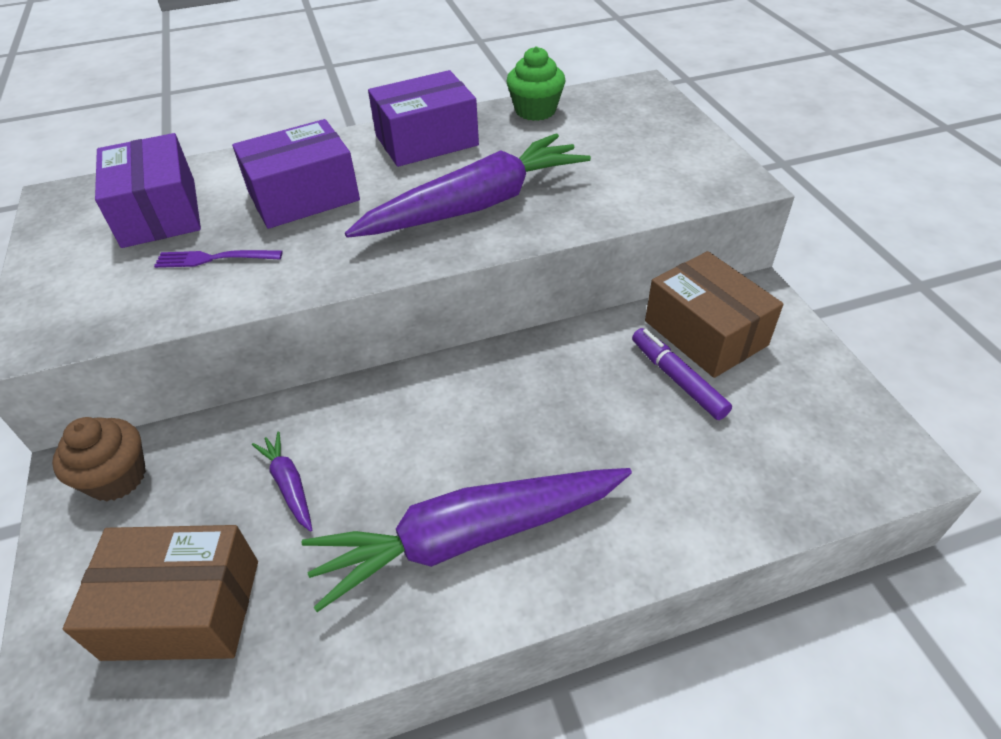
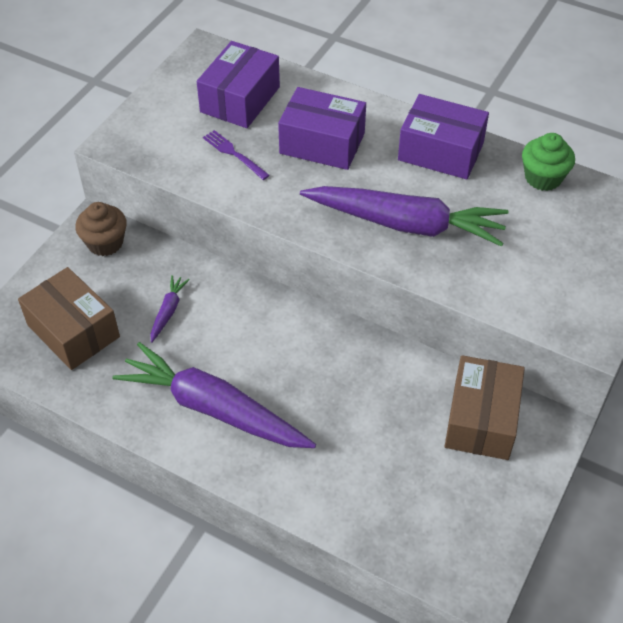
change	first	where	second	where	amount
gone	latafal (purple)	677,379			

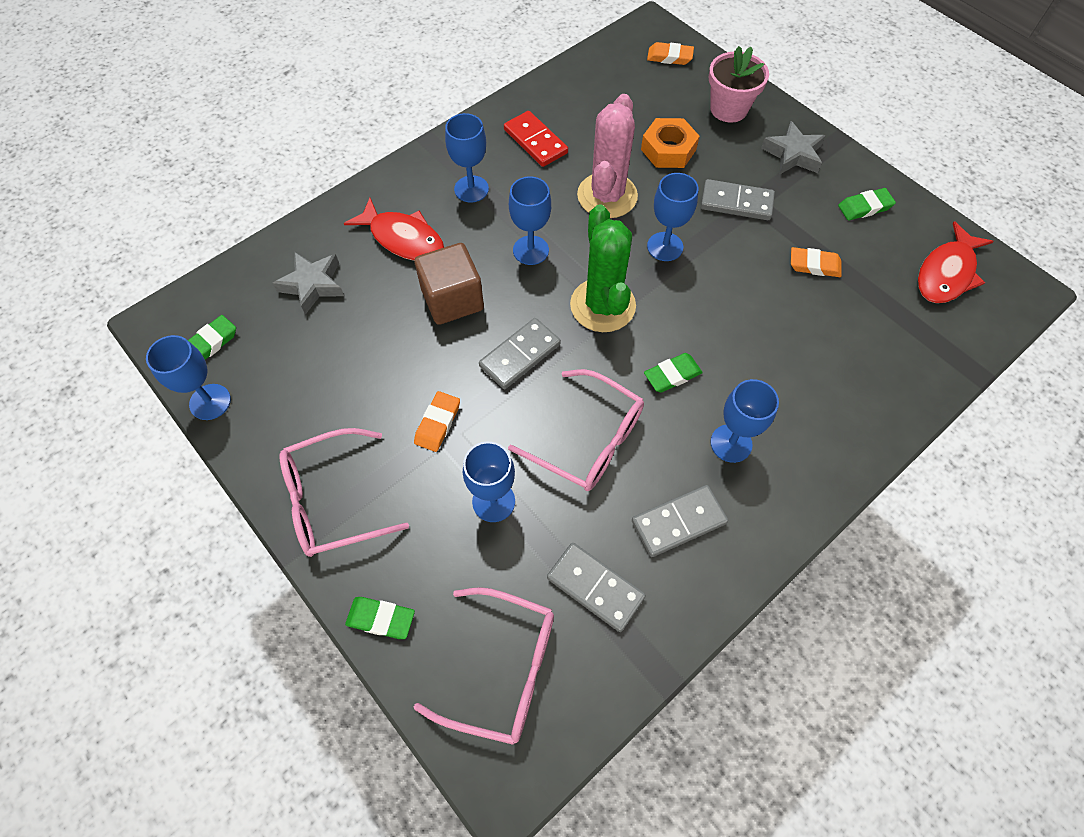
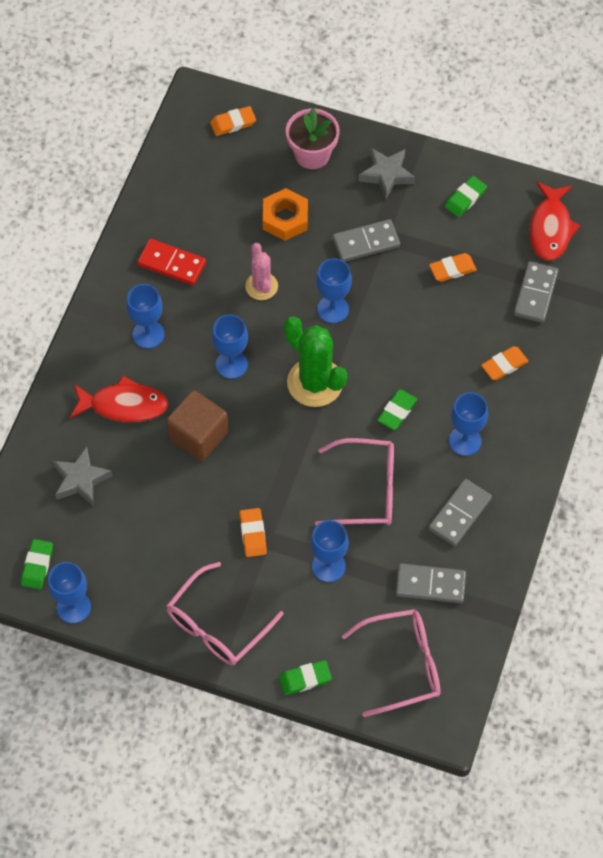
change	first	where	second	where	amount
shifted	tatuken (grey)	520,355		535,293	
scaled	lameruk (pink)	607,196		261,286	x0.60
new			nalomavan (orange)	504,365	

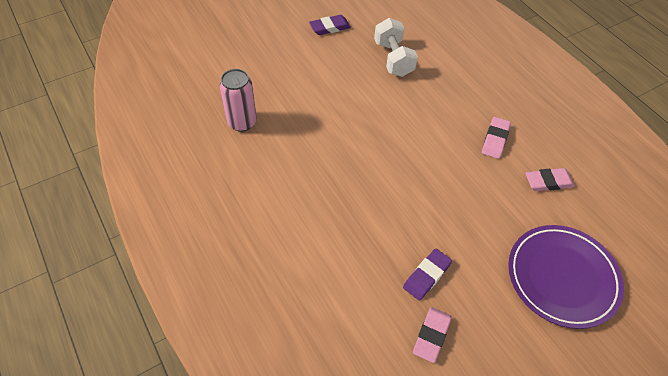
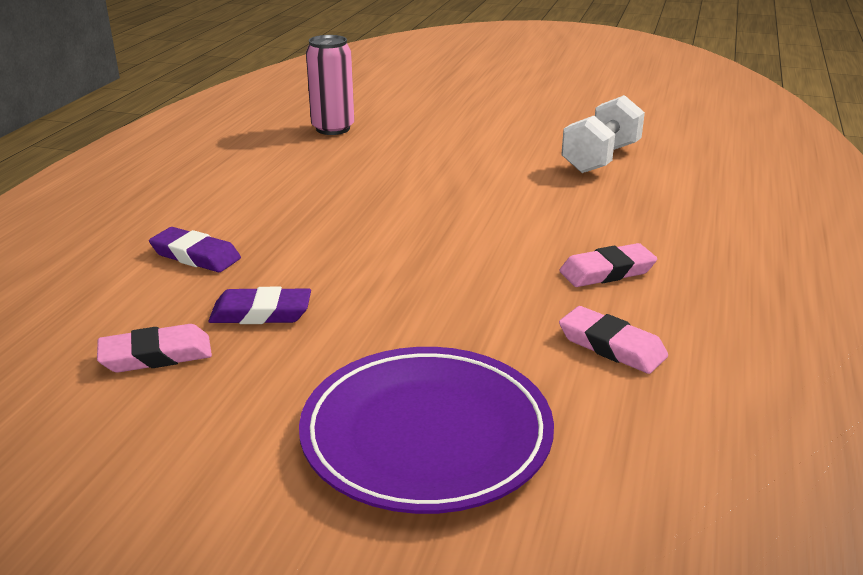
change	first	where	second	where	amount
shifted	nalomavan (purple)	330,27		195,256	

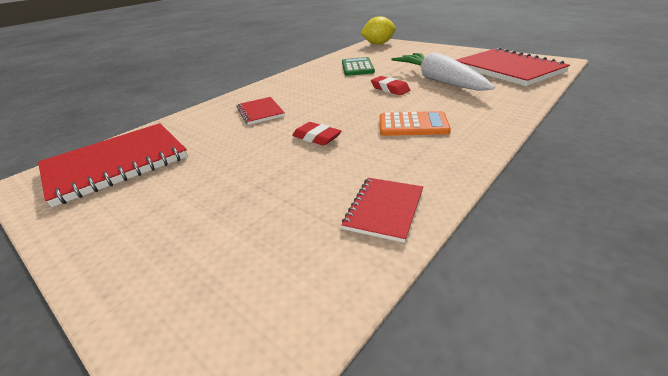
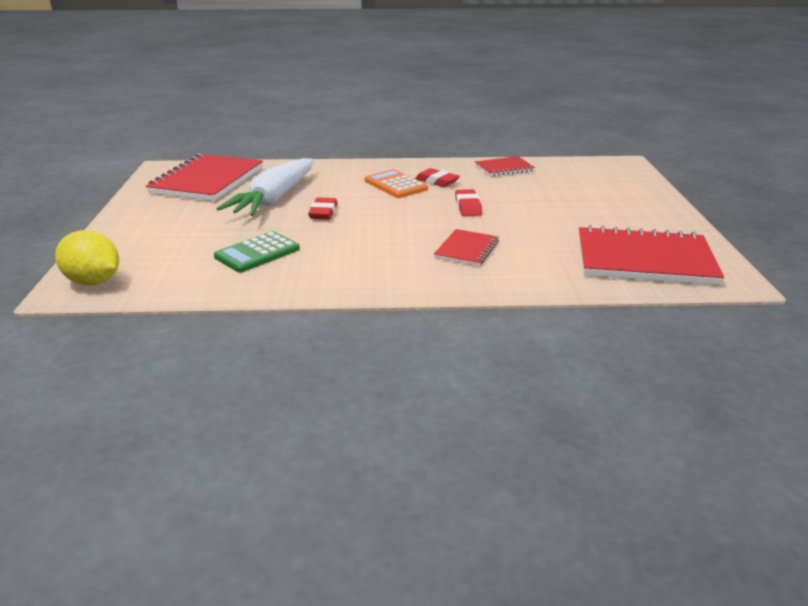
change	first	where	second	where	amount
new			nalomavan (red)	437,181	

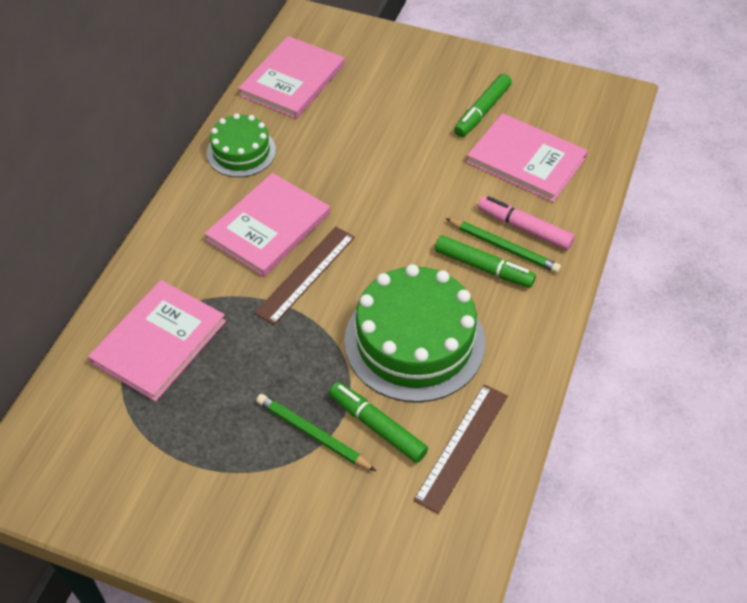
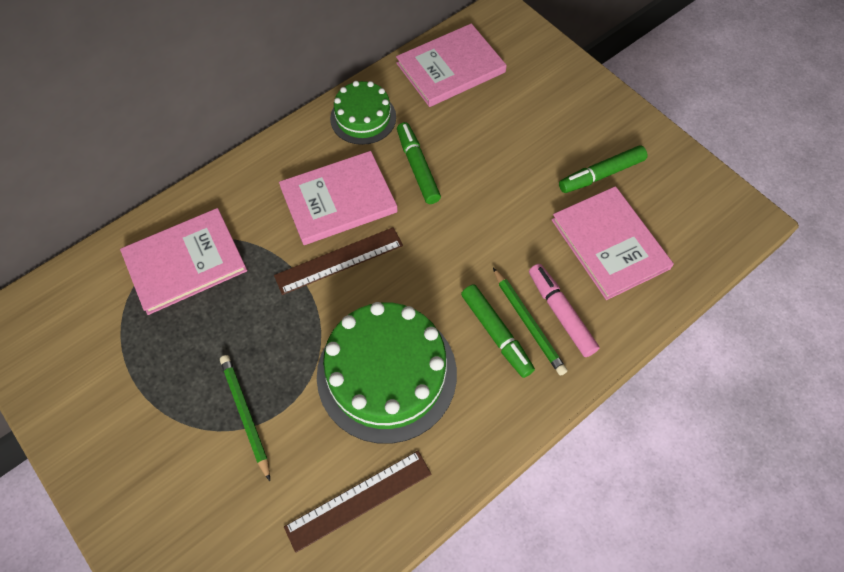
change	first	where	second	where	amount
shifted	latafal (green)	377,426		417,167	

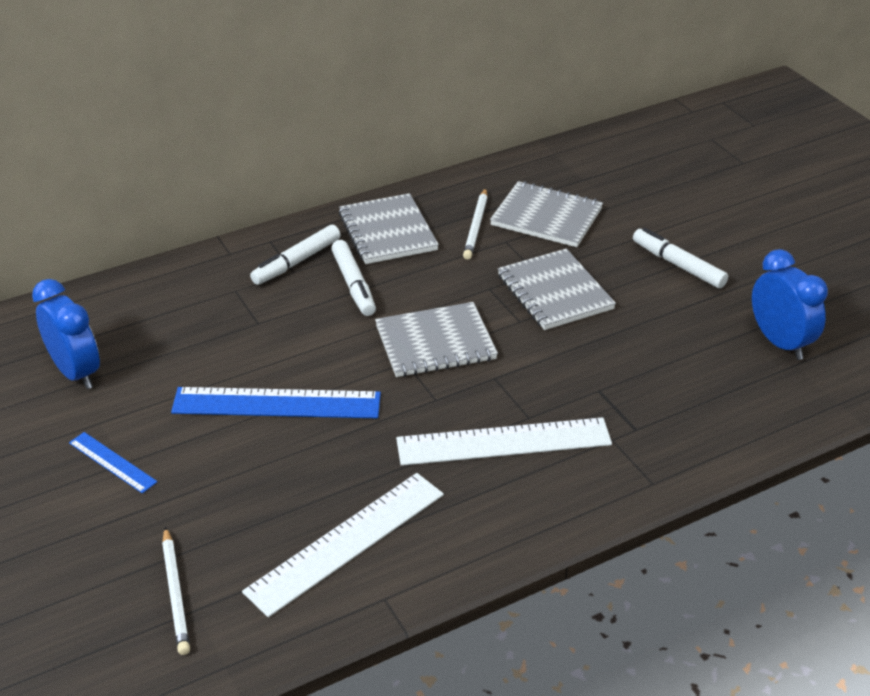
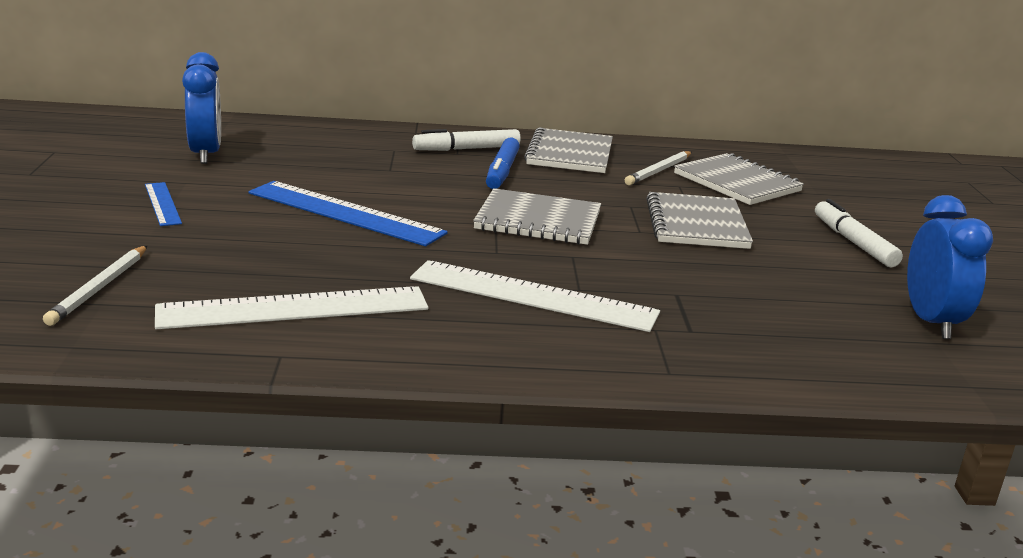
change	first	where	second	where	amount
repainted	latafal (white)	353,284	latafal (blue)	502,172	

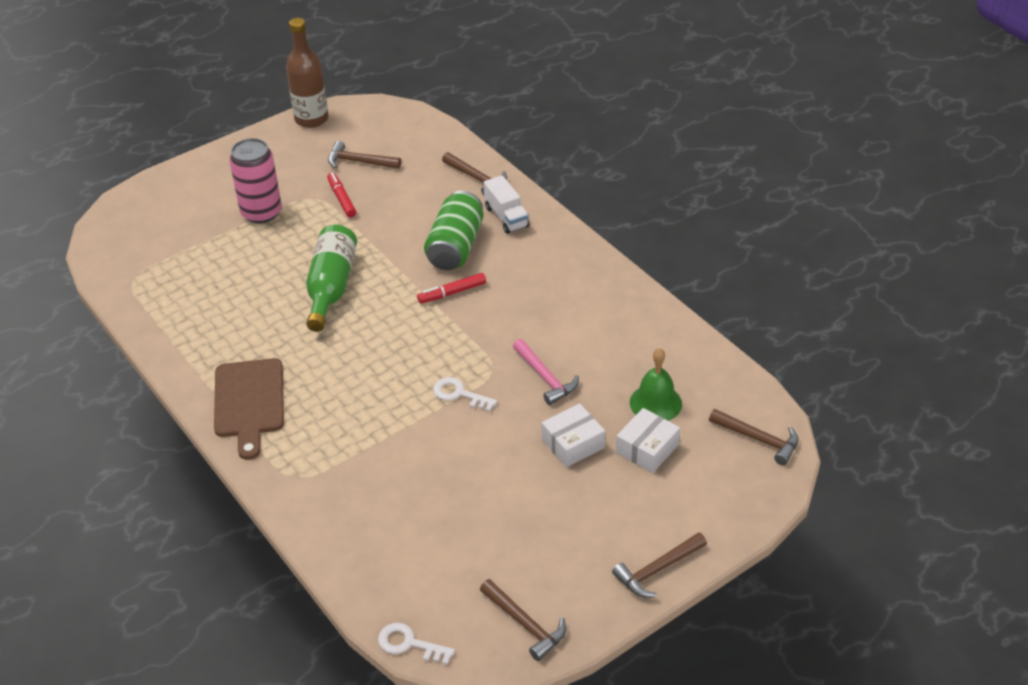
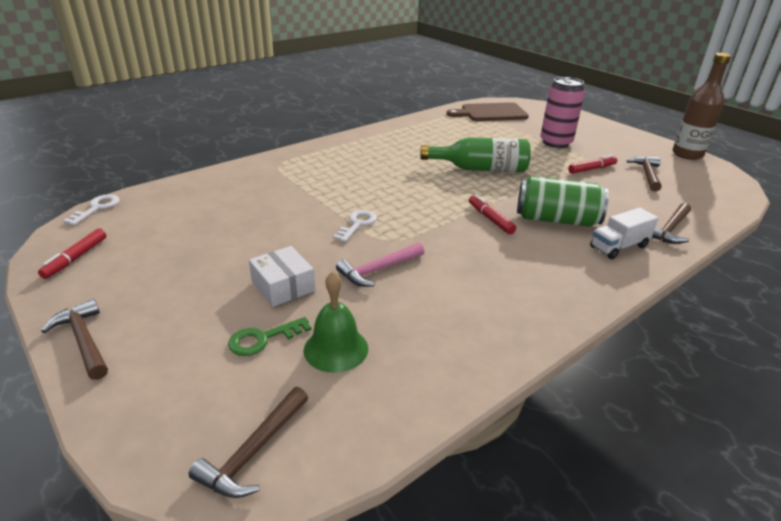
change	first	where	second	where	amount
shifted	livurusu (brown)	249,402		490,113	
swapped	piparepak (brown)	525,624	latafal (red)	76,258	
swapped	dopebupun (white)	647,449	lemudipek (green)	263,339	

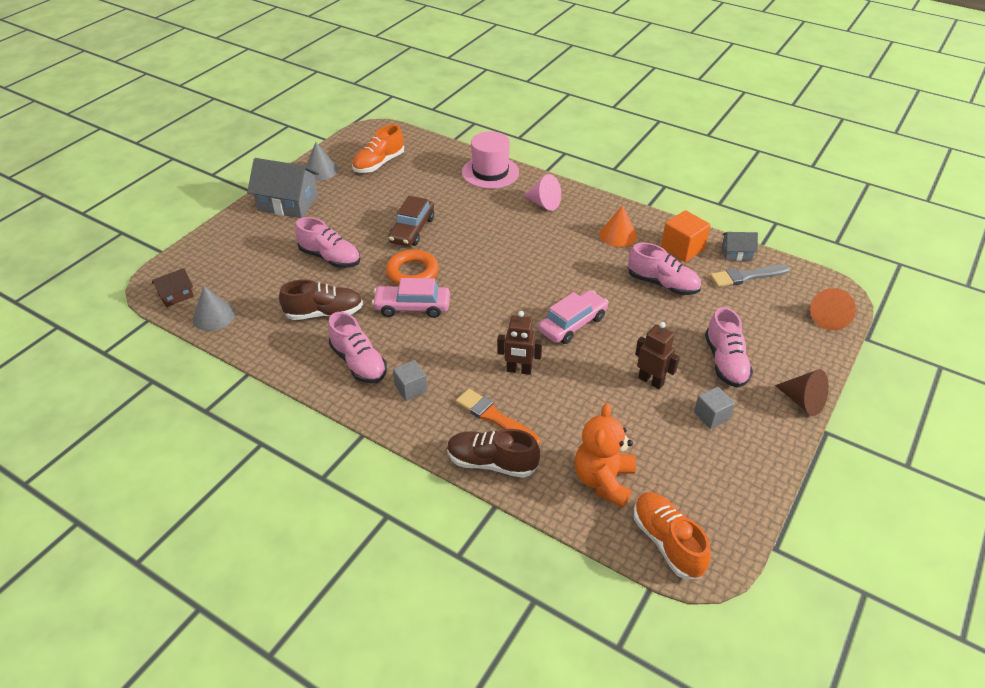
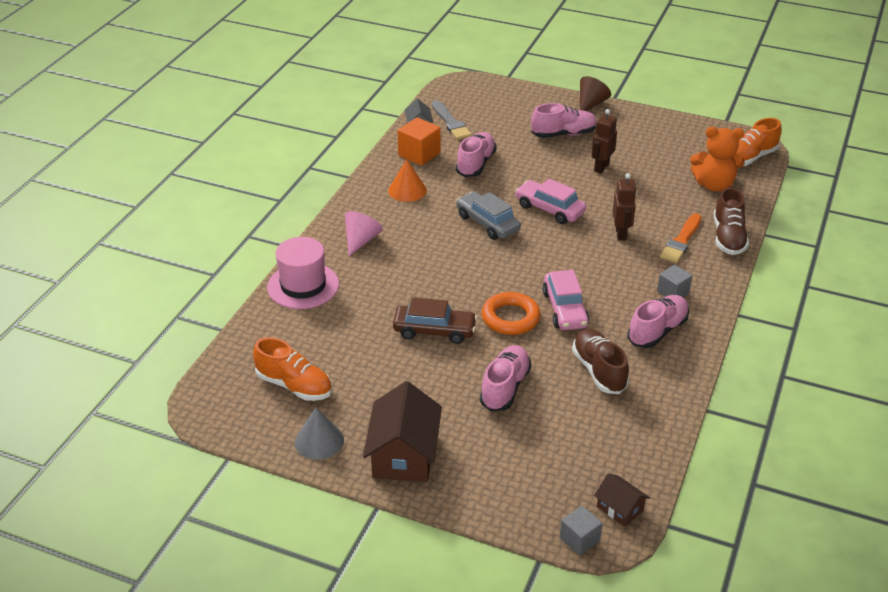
change	first	where	second	where	amount
gone	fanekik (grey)	214,316			
repainted	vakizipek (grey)	288,203	vakizipek (brown)	403,455	
shifted	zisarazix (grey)	711,415		579,539	
gone	fanekik (orange)	830,318			
new			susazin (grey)	487,223	

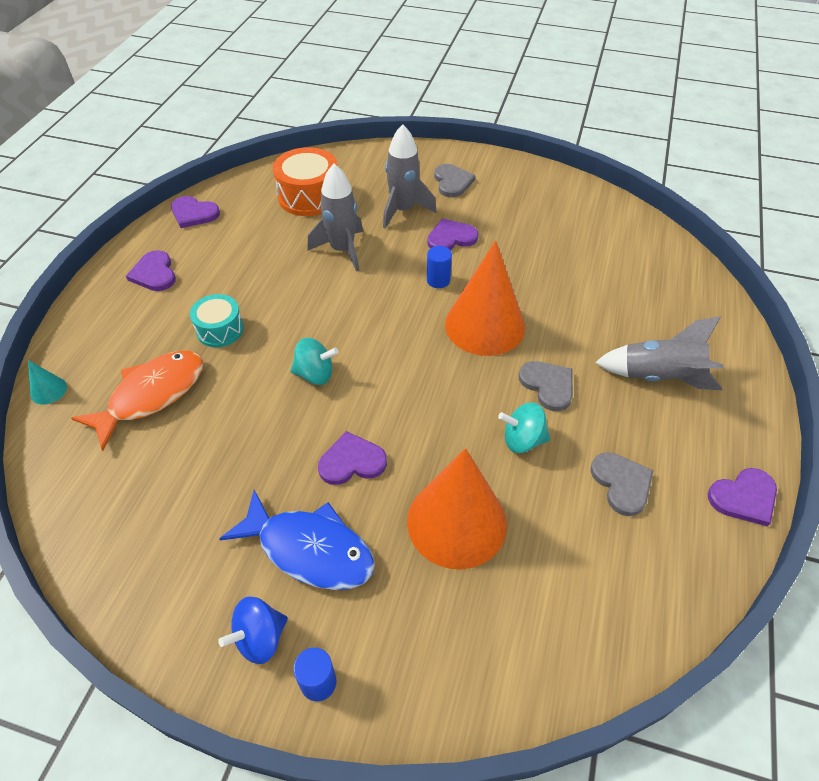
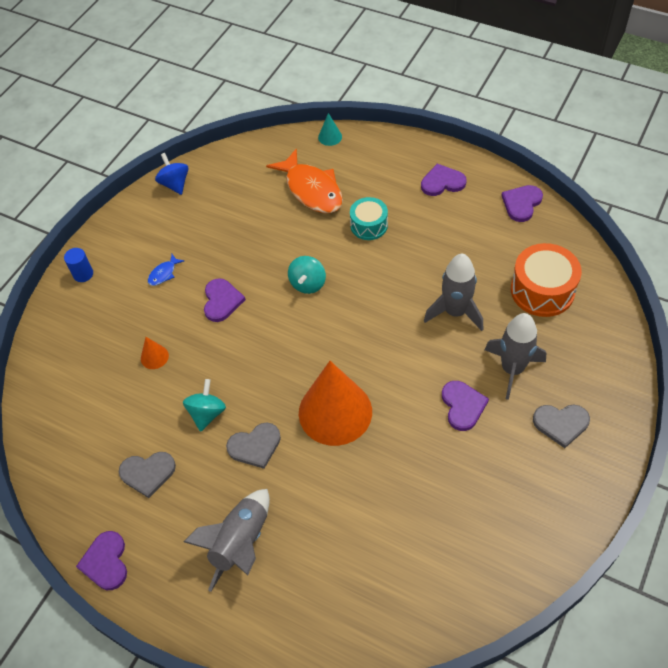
change	first	where	second	where	amount
shifted	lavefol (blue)	260,638		175,184	
scaled	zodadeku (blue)	309,549		164,274	x0.43
scaled	fanekik (orange)	456,522		154,357	x0.40
gone	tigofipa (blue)	438,280			

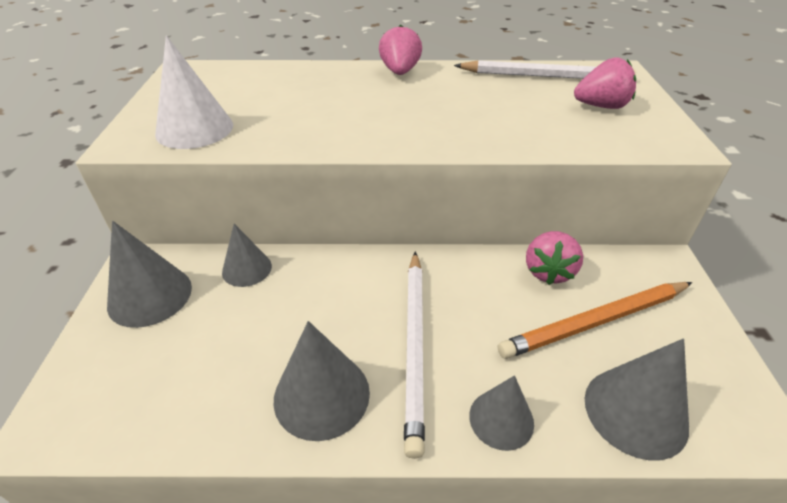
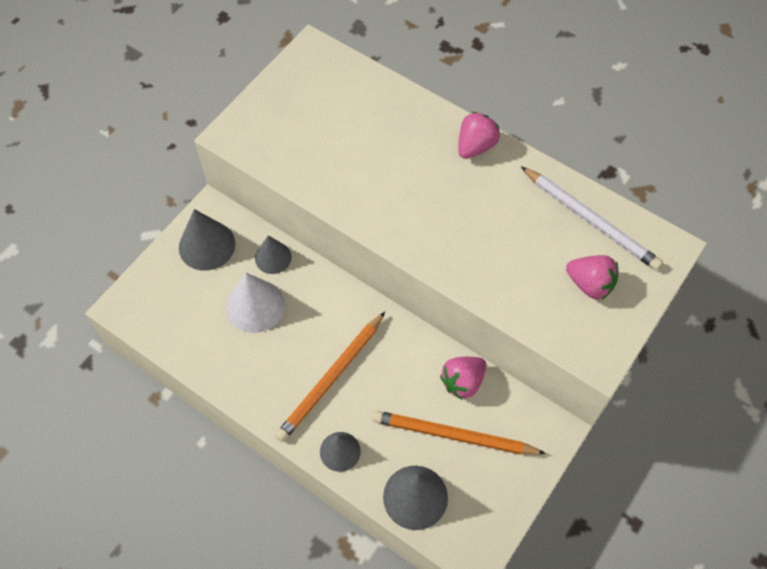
change	first	where	second	where	amount
shifted	fanekik (white)	194,129		255,306	
gone	fanekik (grey)	321,395			
repainted	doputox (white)	415,345	doputox (orange)	331,378	

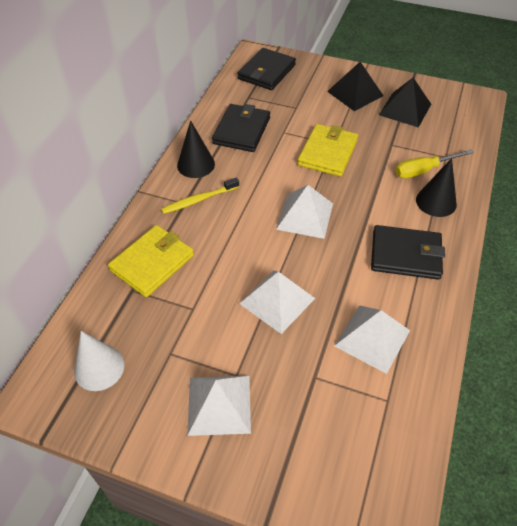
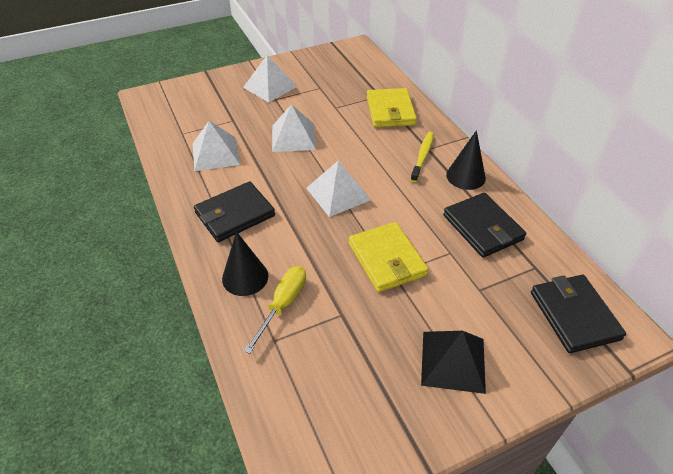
change	first	where	second	where	amount
gone	fanekik (white)	99,368			
gone	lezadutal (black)	405,109			

